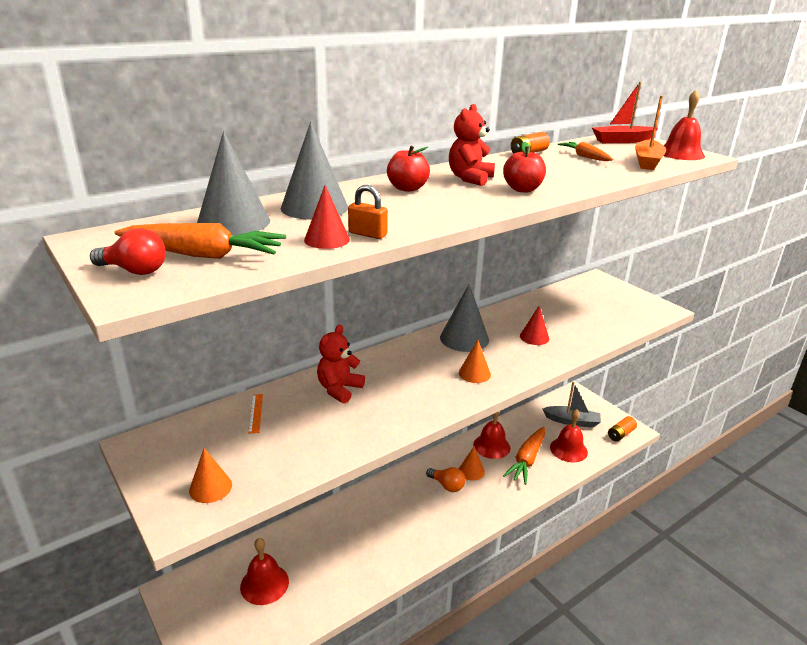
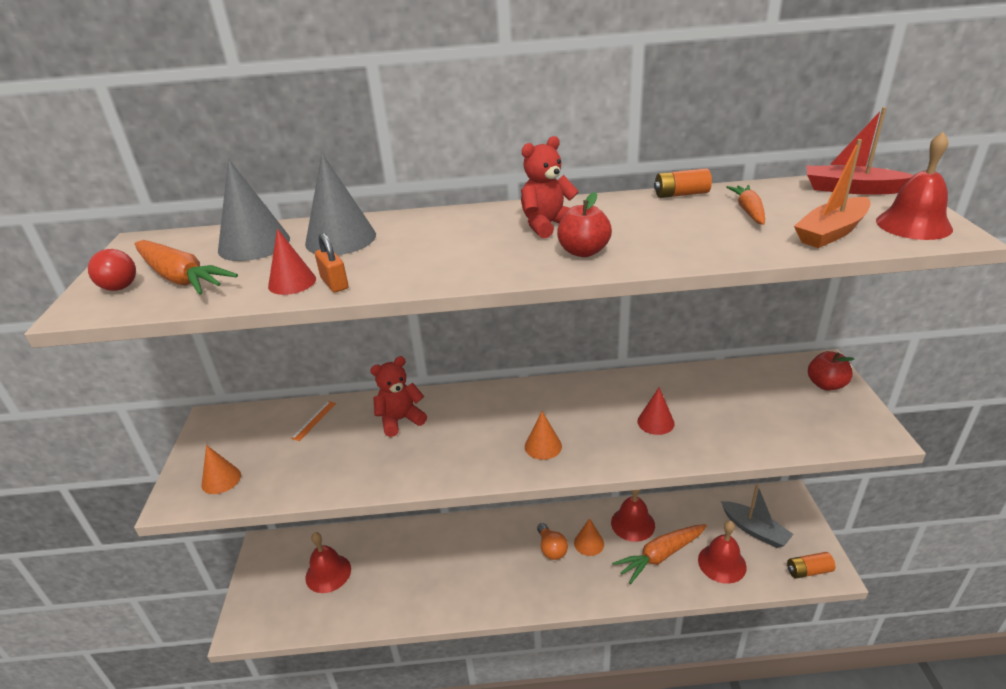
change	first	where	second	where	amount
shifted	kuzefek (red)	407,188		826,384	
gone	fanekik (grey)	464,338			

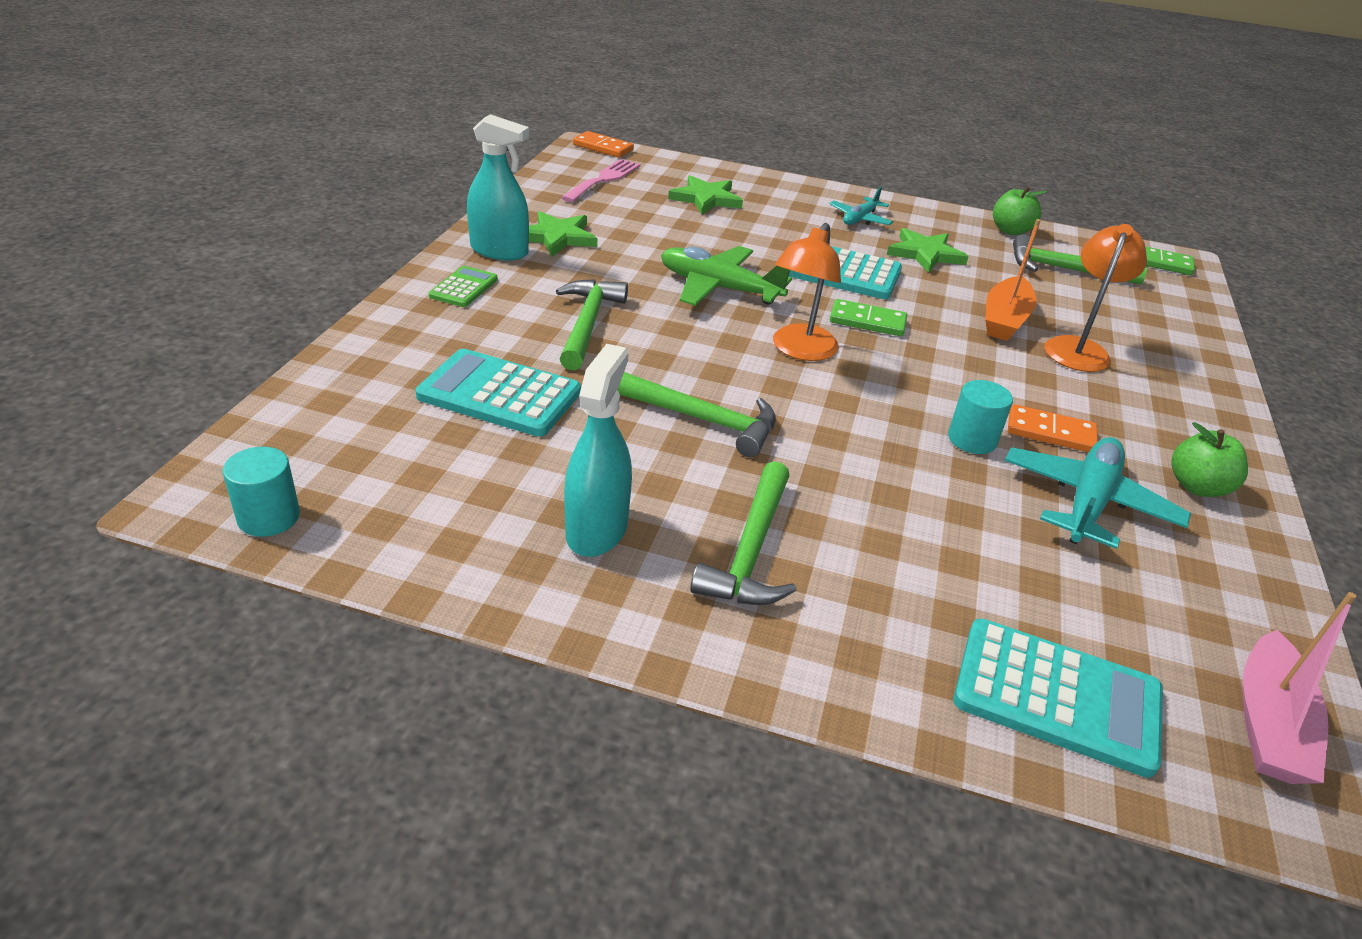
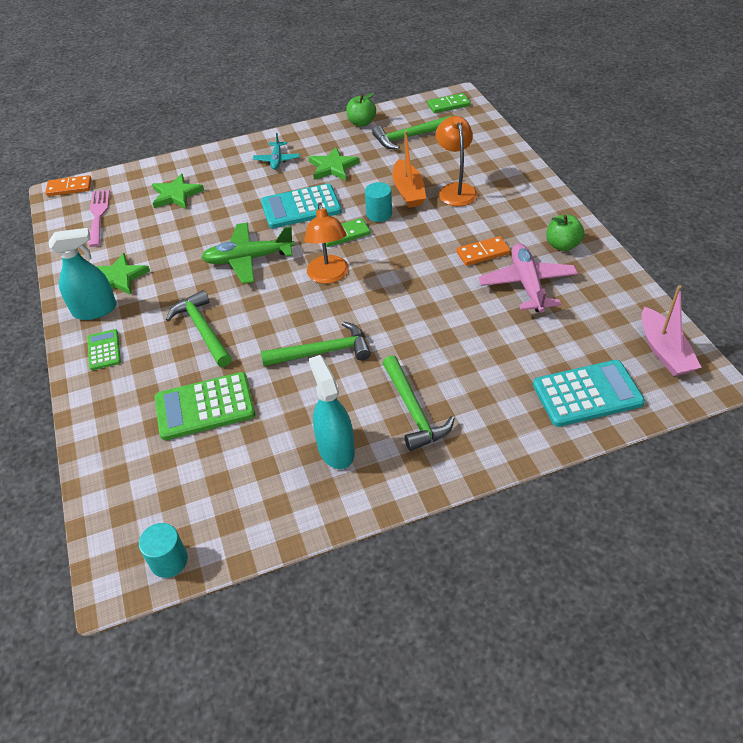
change	first	where	second	where	amount
repainted	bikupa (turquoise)	499,394	bikupa (green)	205,407	
shifted	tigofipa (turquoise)	972,439		379,214	
repainted	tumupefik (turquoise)	1087,502	tumupefik (pink)	527,284	

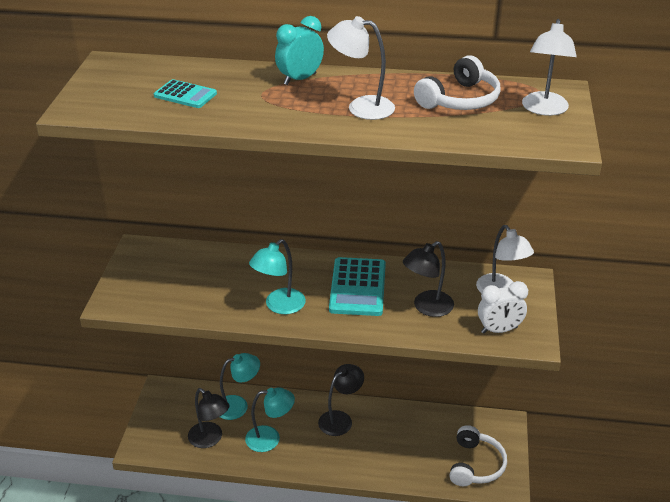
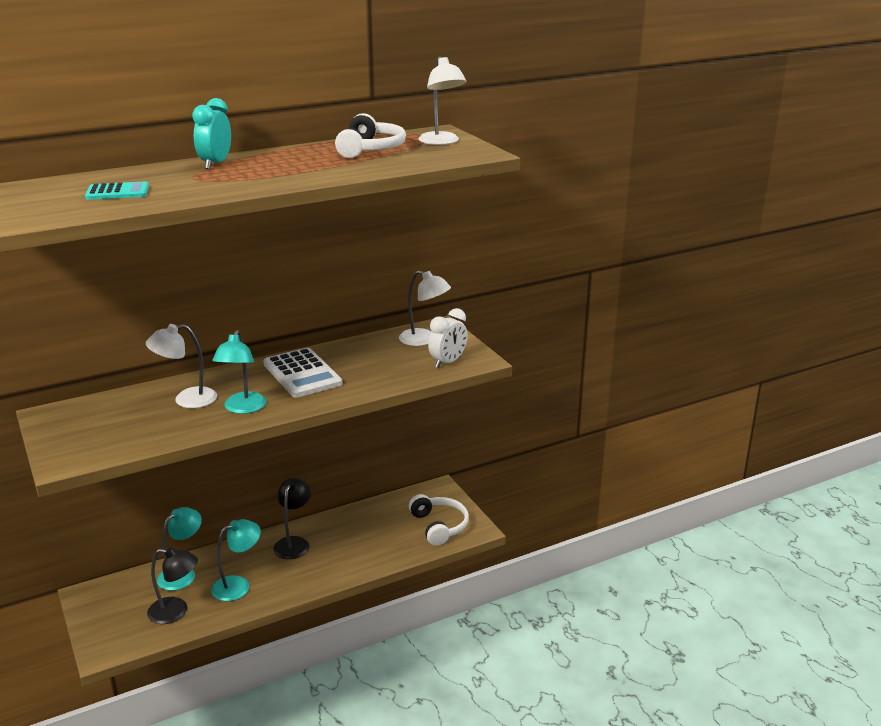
change	first	where	second	where	amount
shifted	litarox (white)	361,107		186,400	
repainted	bikupa (turquoise)	357,287	bikupa (white)	302,374	
gone	litarox (black)	427,307			

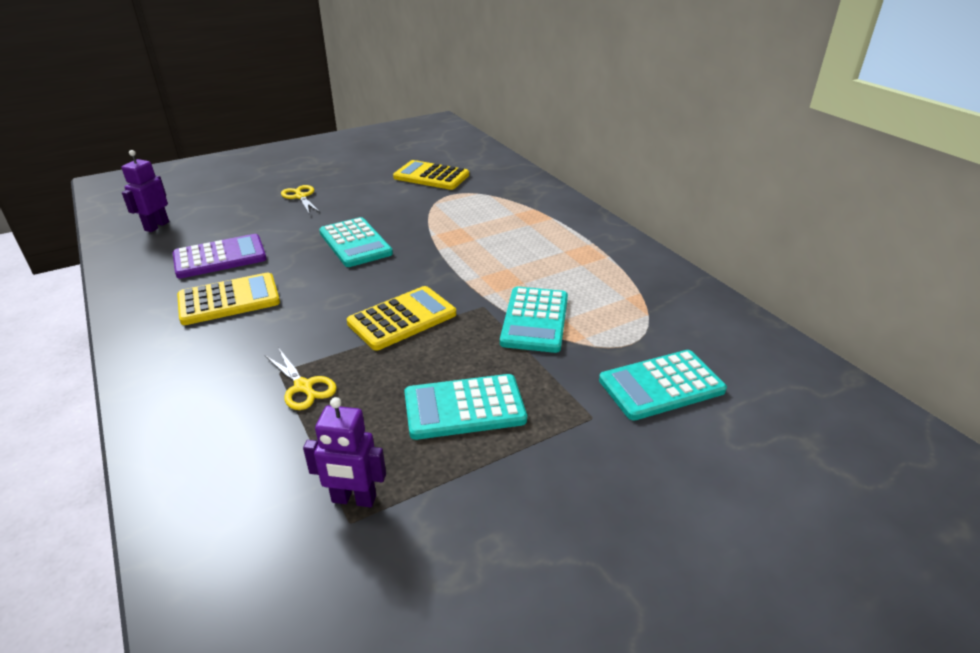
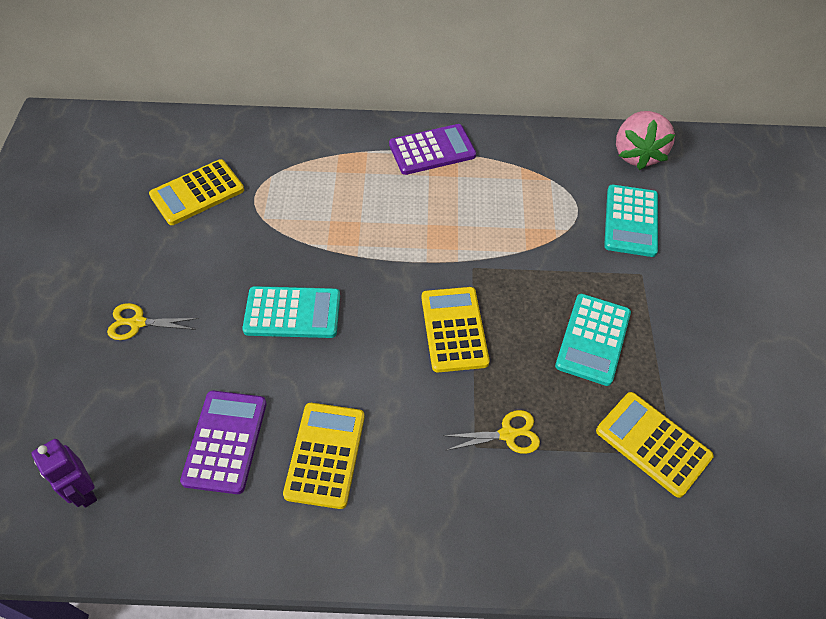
change	first	where	second	where	amount
swapped	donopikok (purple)	353,499	bikupa (yellow)	653,444	
gone	bikupa (turquoise)	535,320			
new			bikupa (purple)	432,150	
new			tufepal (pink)	637,154	

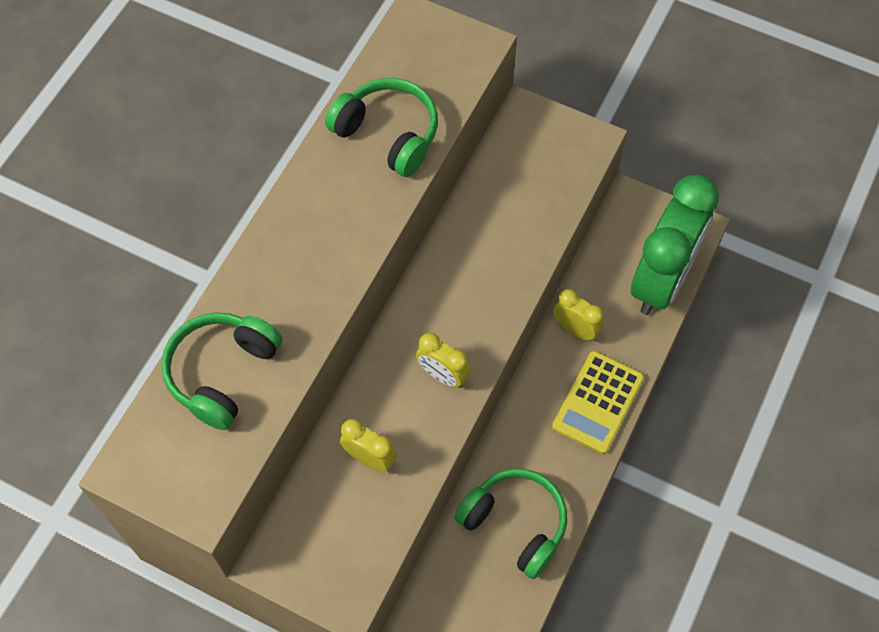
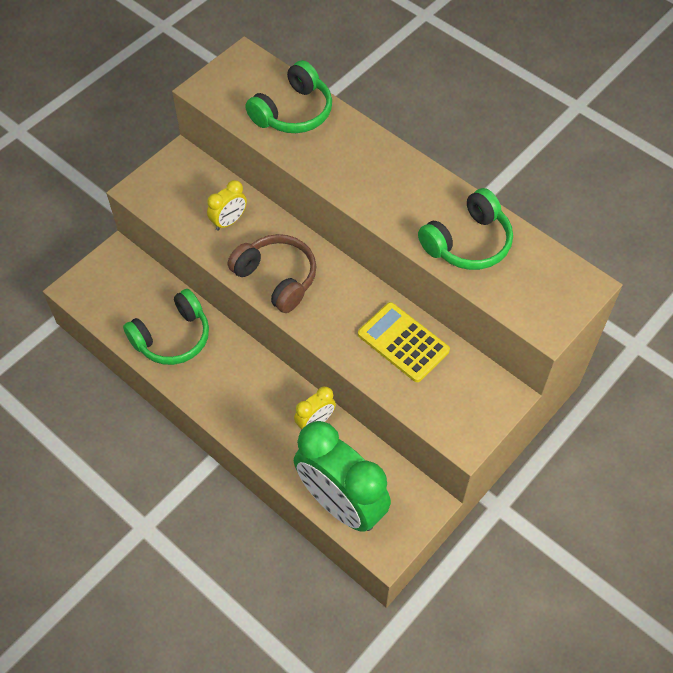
change	first	where	second	where	amount
rotated	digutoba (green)	222,373		293,112	90 degrees clockwise
swapped	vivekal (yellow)	443,375	digutoba (brown)	276,278	
shifted	bikupa (yellow)	598,402		403,342	

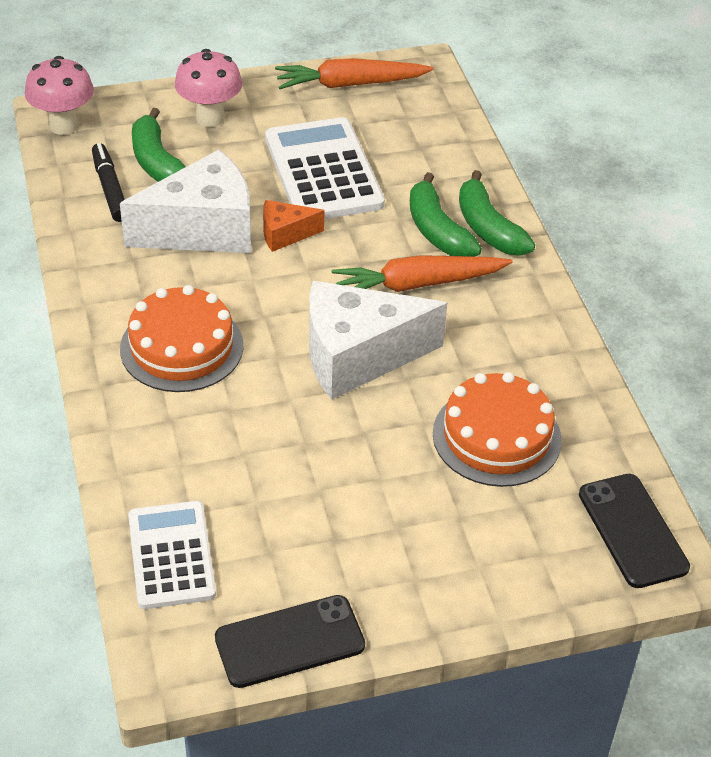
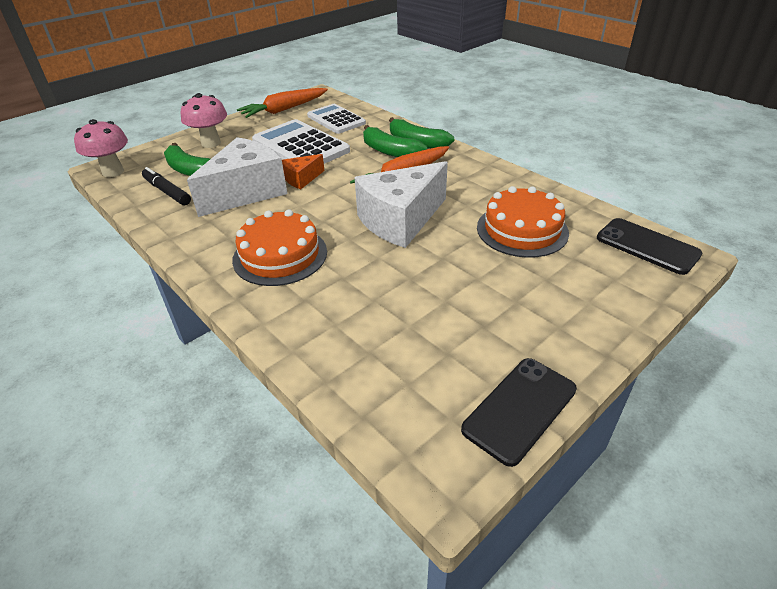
change	first	where	second	where	amount
shifted	bikupa (white)	171,555		336,120	

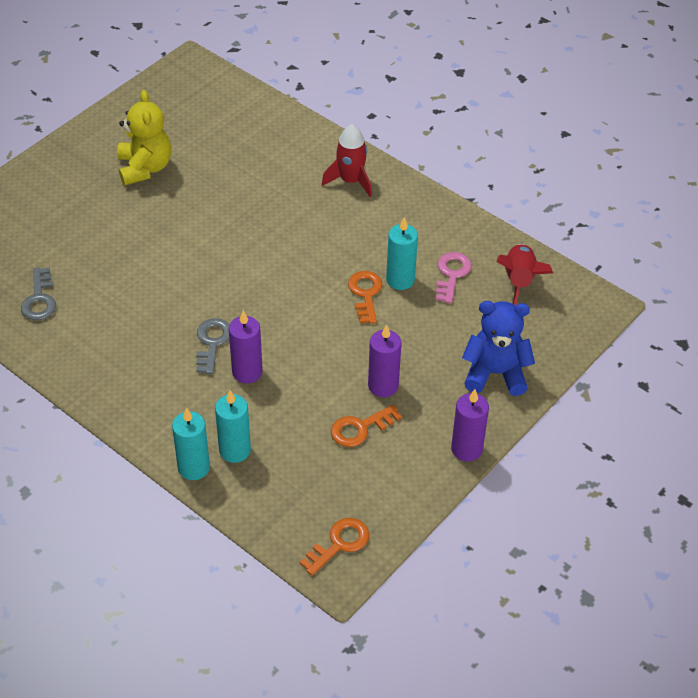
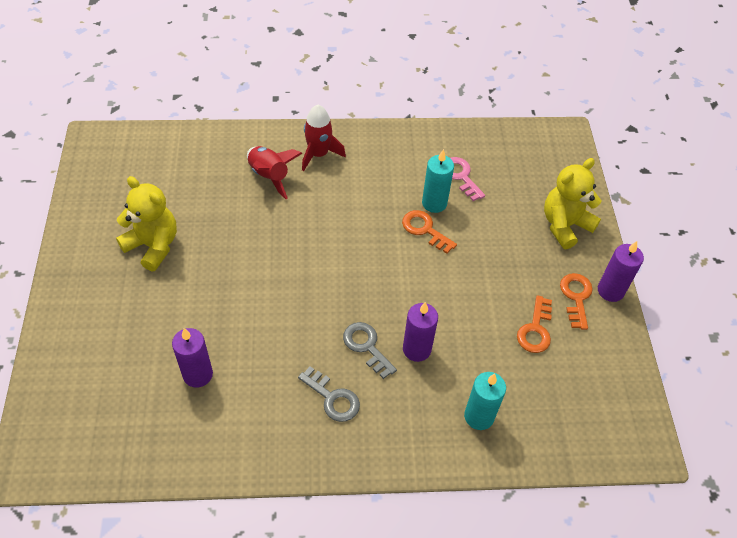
change	first	where	second	where	amount
shifted	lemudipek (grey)	39,299		332,398	
gone	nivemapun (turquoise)	193,467			
shifted	lemudipek (orange)	339,544		576,297	
shifted	nivemapun (purple)	383,386		198,374	
repainted	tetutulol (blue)	495,373	tetutulol (yellow)	565,225	
shifted	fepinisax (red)	519,281		269,176	

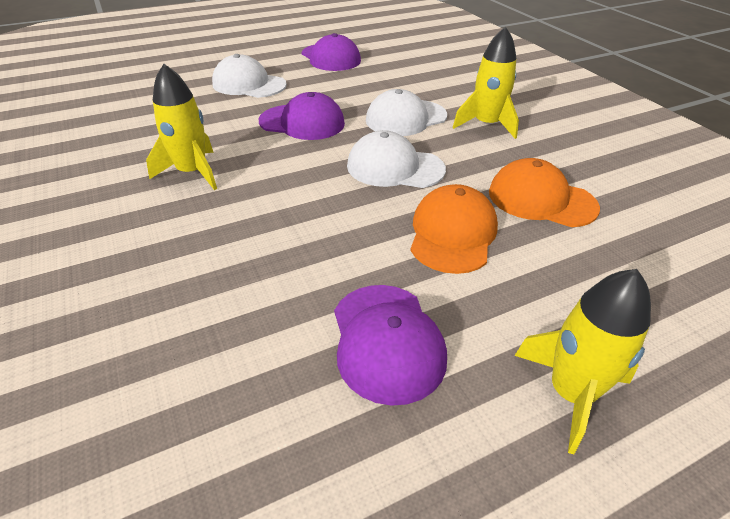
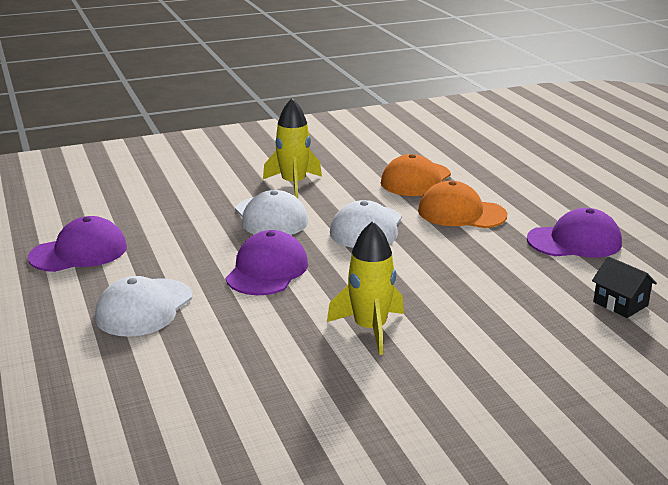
change	first	where	second	where	amount
gone	fepinisax (yellow)	570,393			
new			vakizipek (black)	620,304	

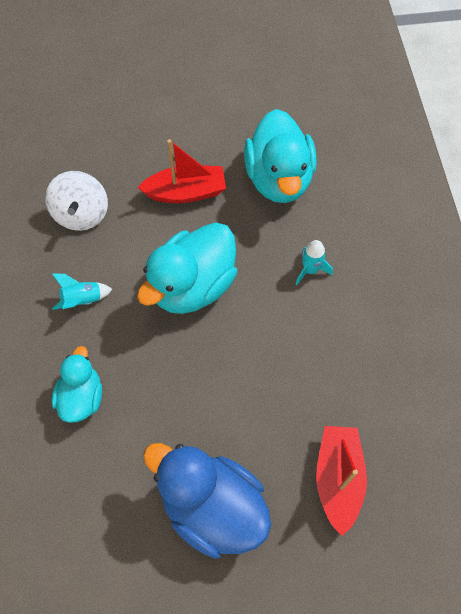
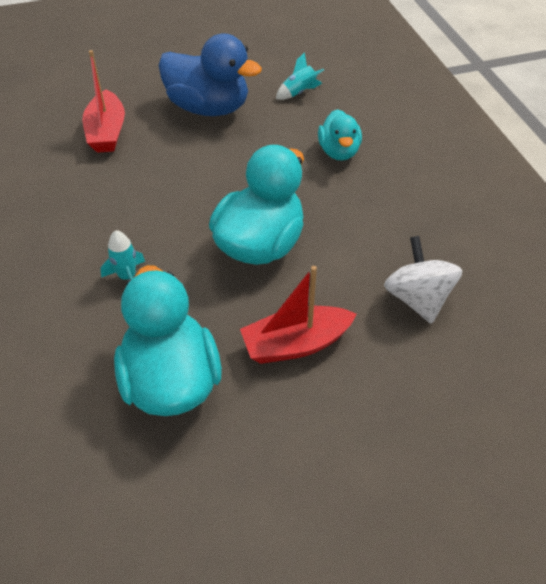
change	first	where	second	where	amount
shifted	fepinisax (turquoise)	82,300		299,92	

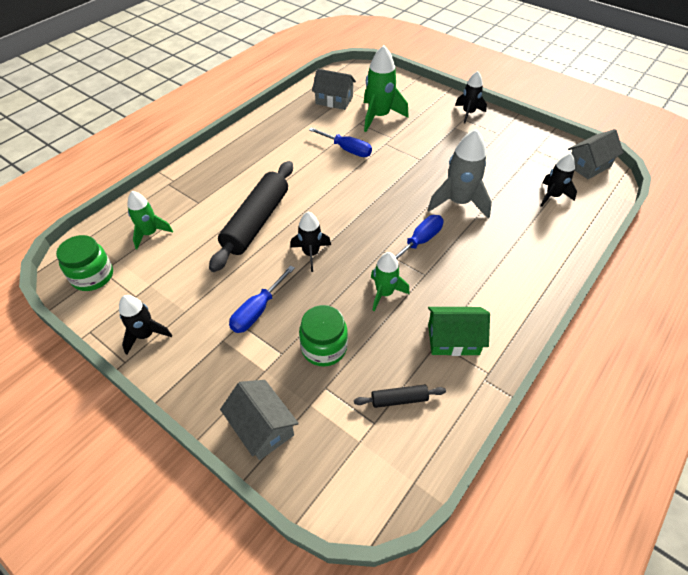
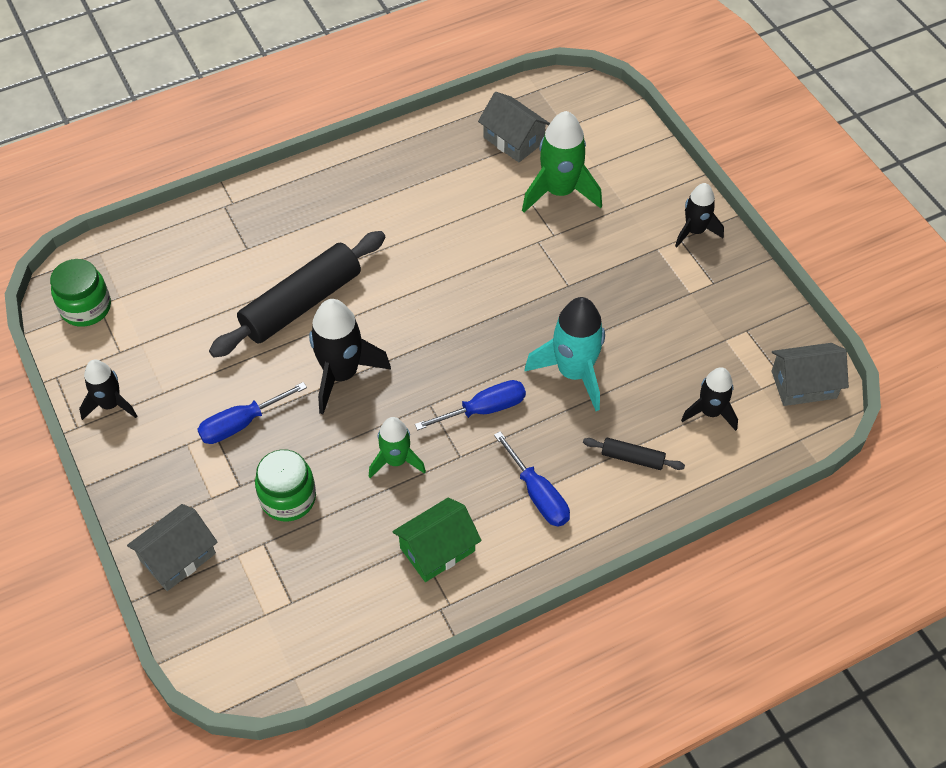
change	first	where	second	where	amount
gone	fepinisax (green)	150,233			
rotated	vakizipek (grey)	262,427		178,557	60 degrees clockwise
scaled	fepinisax (black)	311,254		341,374	x1.61
shifted	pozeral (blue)	347,149		538,494	
shifted	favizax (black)	399,399		632,458	
repainted	fepinisax (grey)	458,202	fepinisax (turquoise)	574,372	
rotated	vakizipek (green)	453,339		437,549	60 degrees counterclockwise

